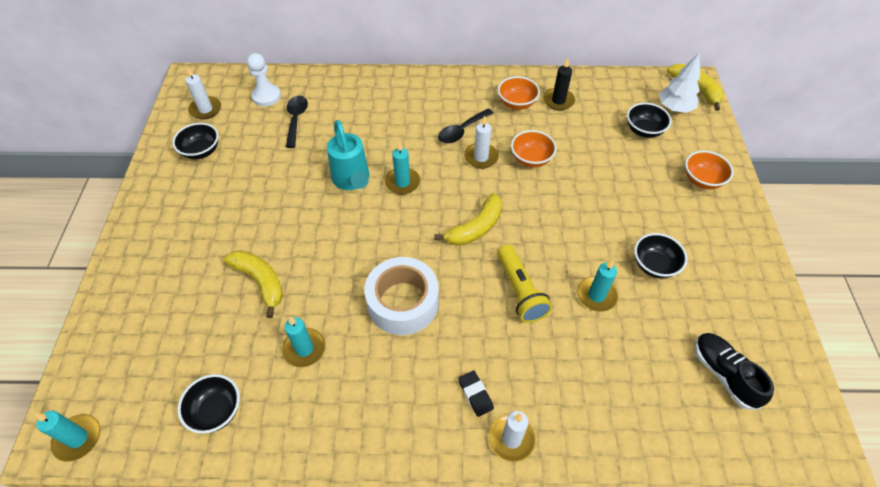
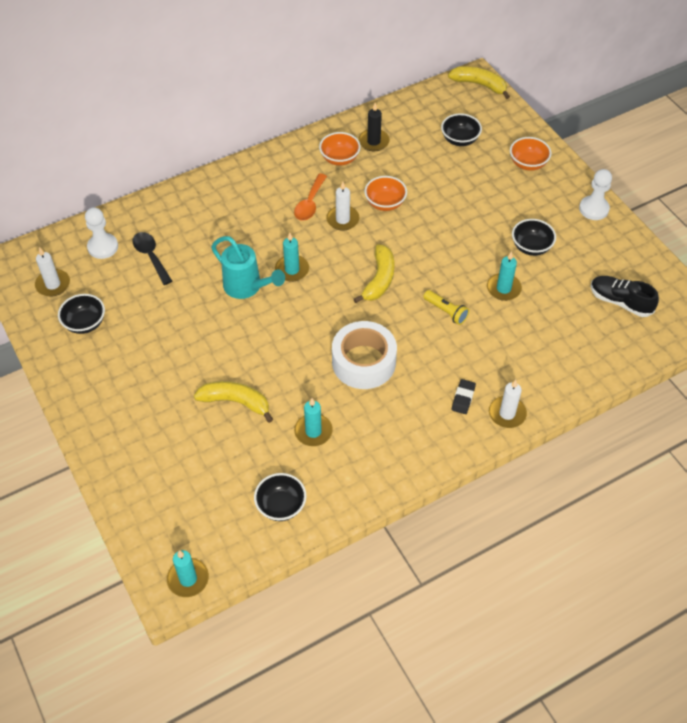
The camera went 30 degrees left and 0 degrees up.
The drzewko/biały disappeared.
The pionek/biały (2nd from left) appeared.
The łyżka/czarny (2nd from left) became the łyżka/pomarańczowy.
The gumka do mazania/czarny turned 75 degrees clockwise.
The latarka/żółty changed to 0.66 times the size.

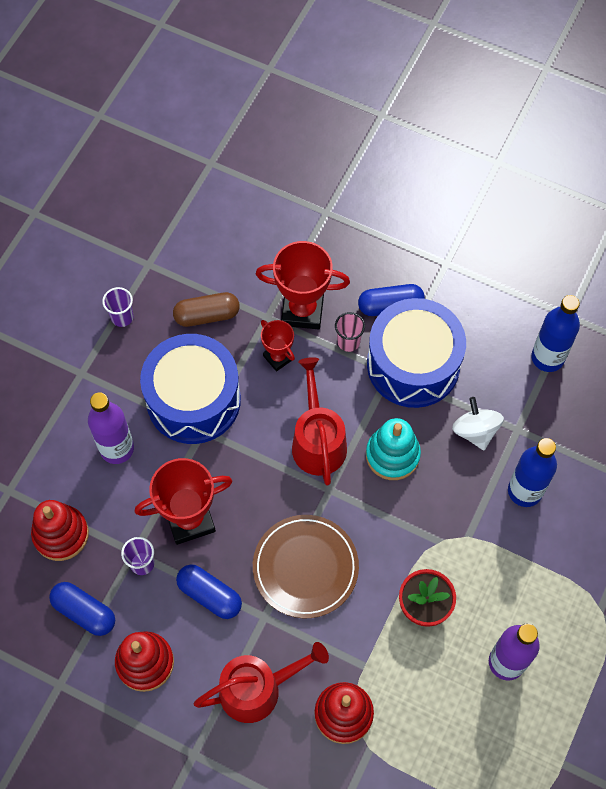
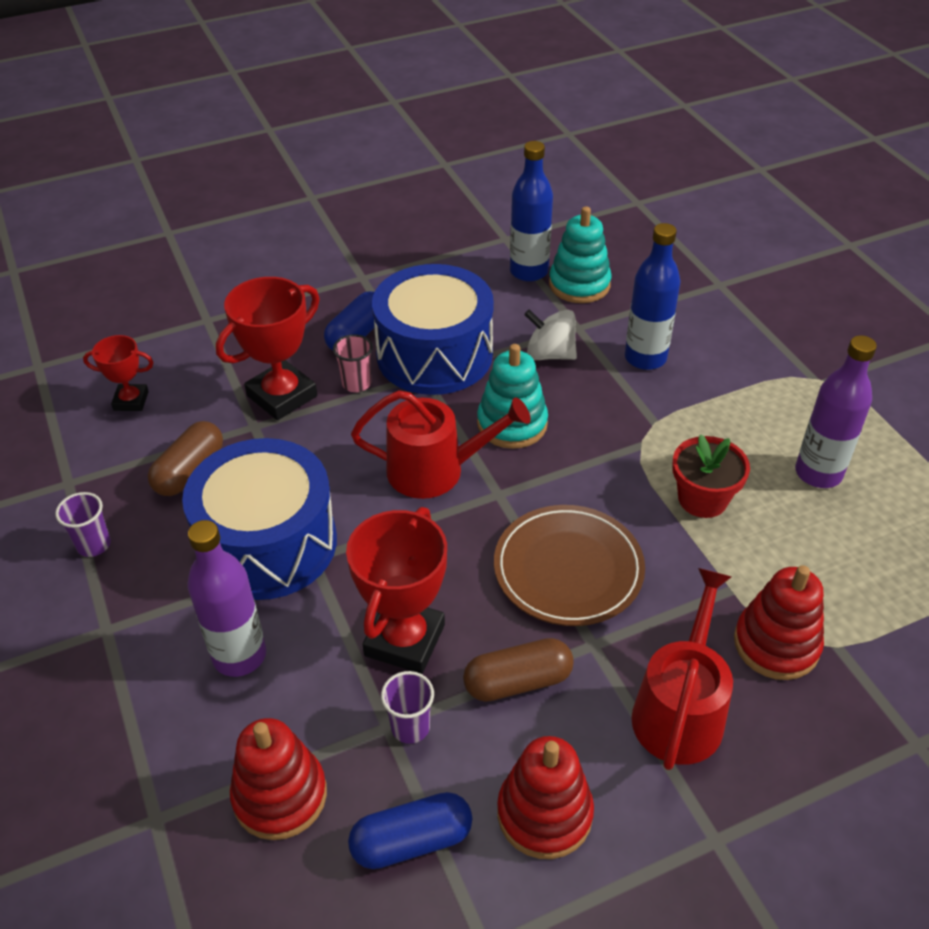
The camera went 50 degrees left and 20 degrees down.
The zabawka nakładanka/turkusowy (2nd from left) appeared.
The puchar/czerwony (2nd from left in the first image) moved.
The kapsułka/niebieski (2nd from left) became the kapsułka/brązowy (2nd from left).
The konewka/czerwony (2nd from left in the first image) turned 150 degrees clockwise.

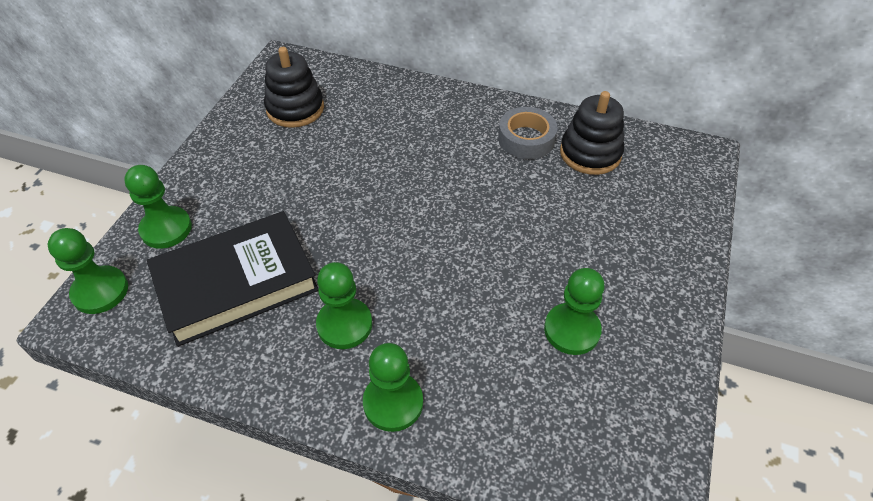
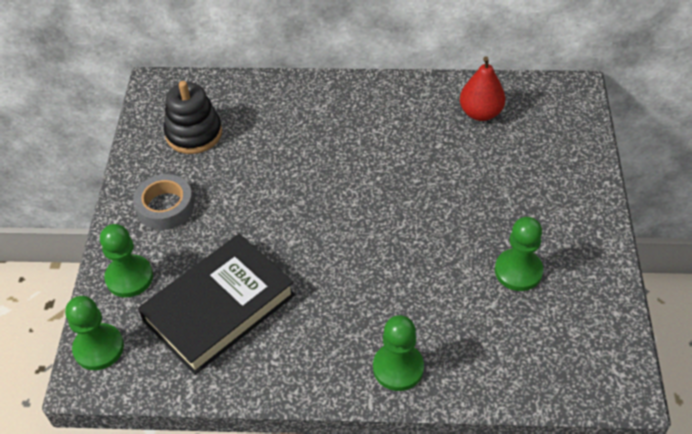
The camera went 15 degrees left and 0 degrees up.
The pionek/zielony (3rd from left) disappeared.
The taśma klejąca/szary moved.
The zabawka nakładanka/czarny (2nd from left) was replaced by the gruszka/czerwony.

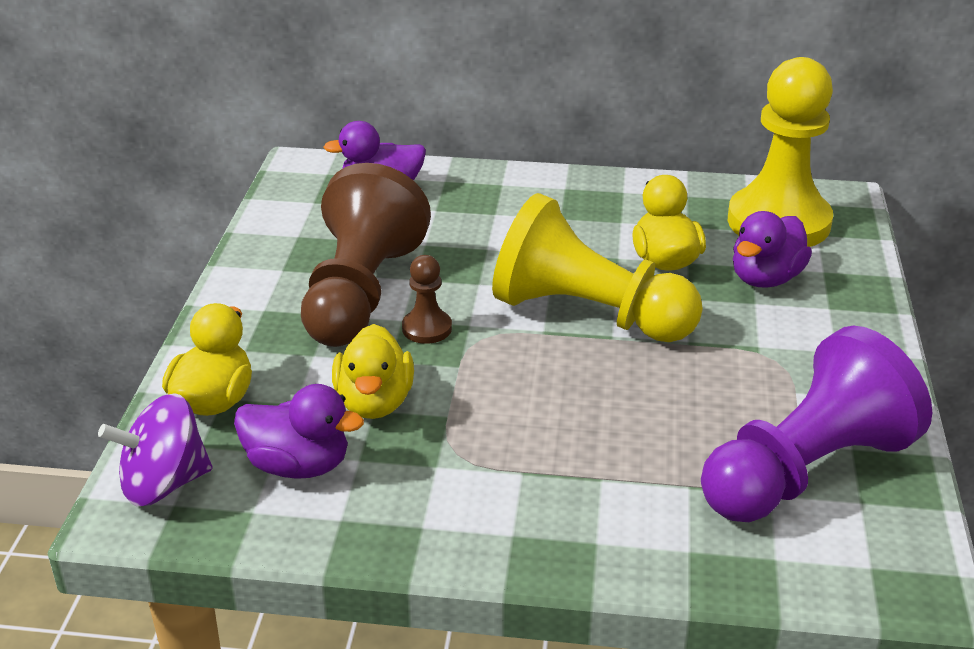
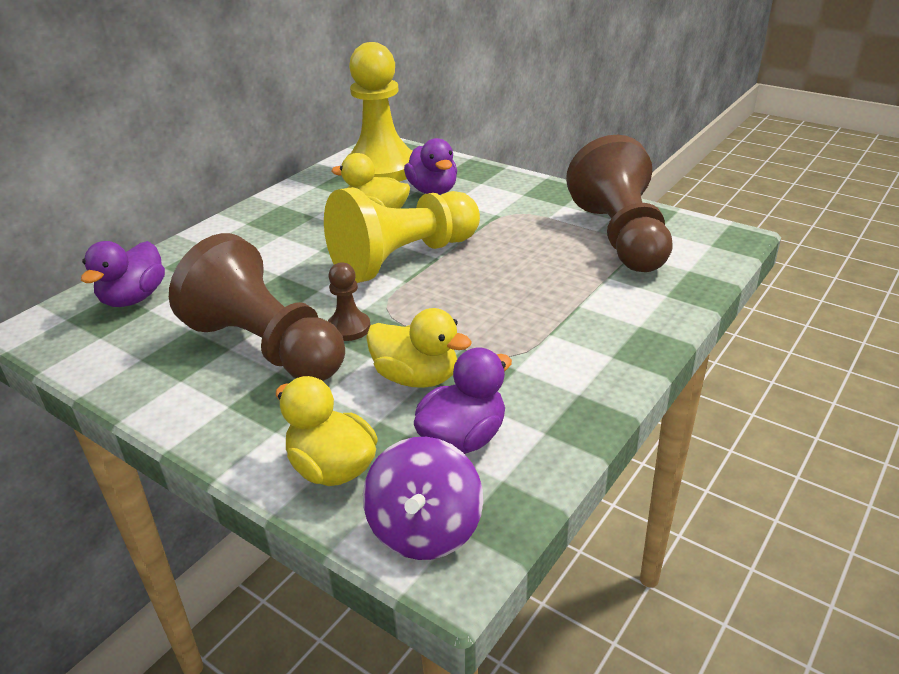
The camera went 60 degrees left and 0 degrees up.
The pionek/fioletowy became the pionek/brązowy (3rd from left).

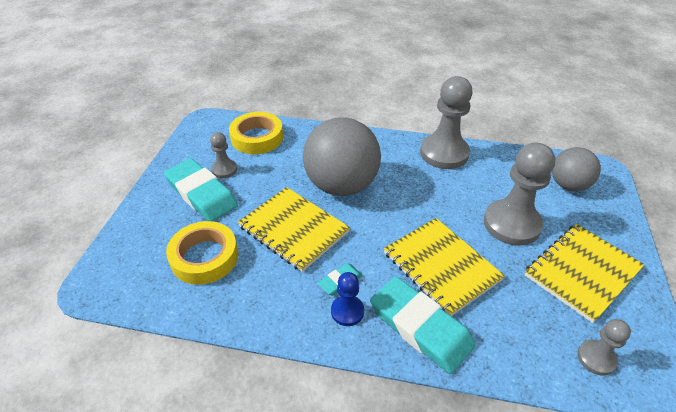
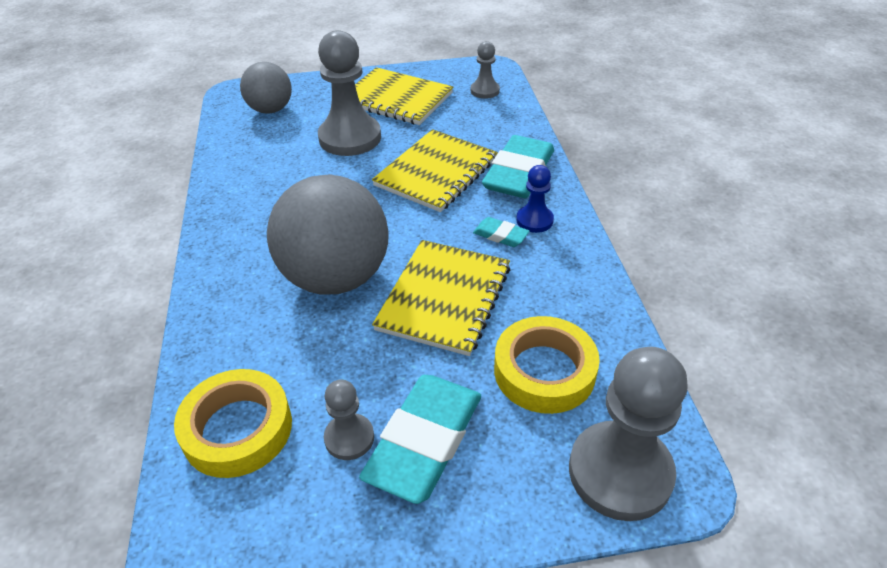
The camera went 110 degrees left and 0 degrees up.
The pionek/szary (2nd from left in the first image) moved.

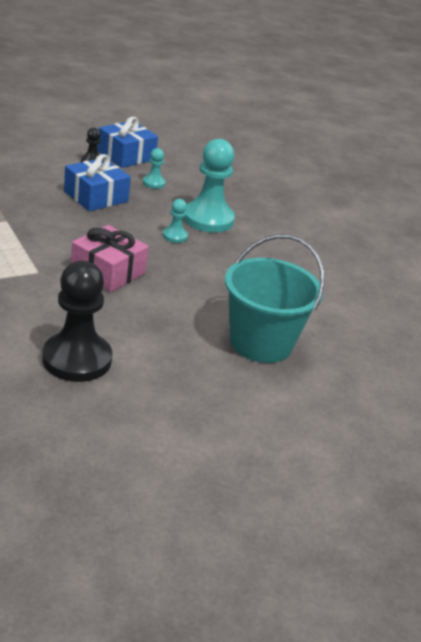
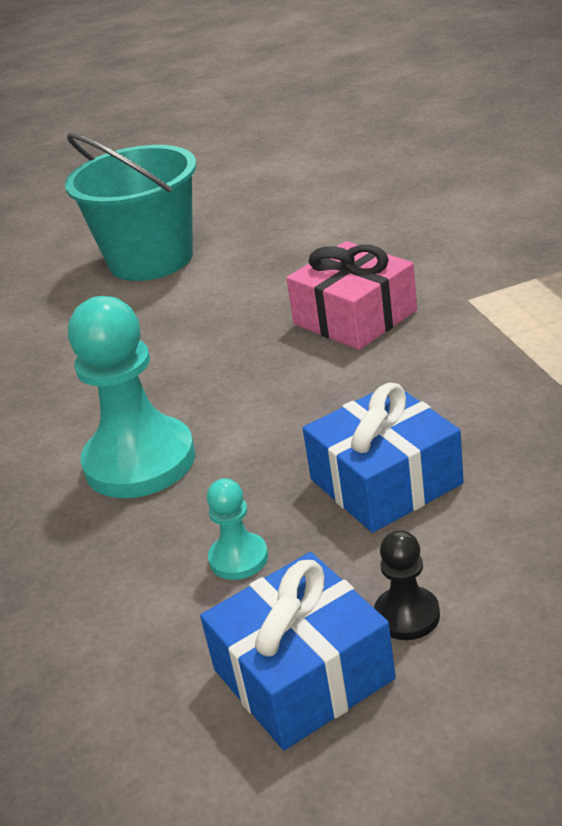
The camera went 160 degrees left and 0 degrees up.
The pionek/czarny (1st from left) disappeared.
The pionek/turkusowy (2nd from left) disappeared.

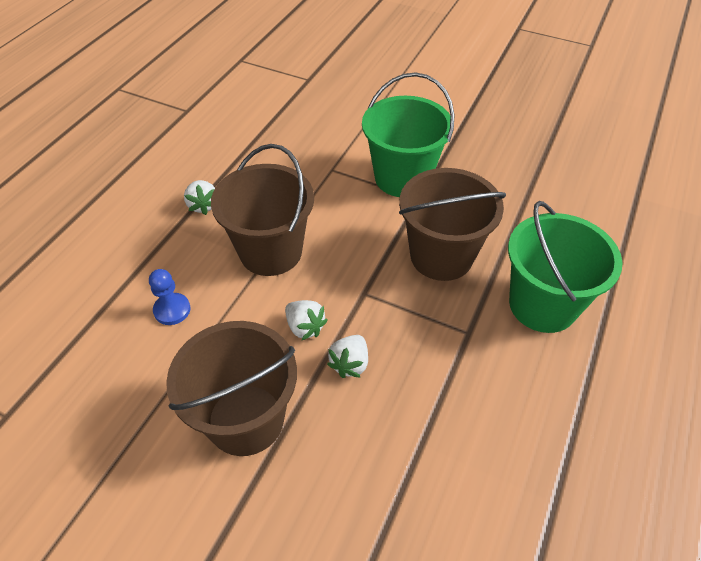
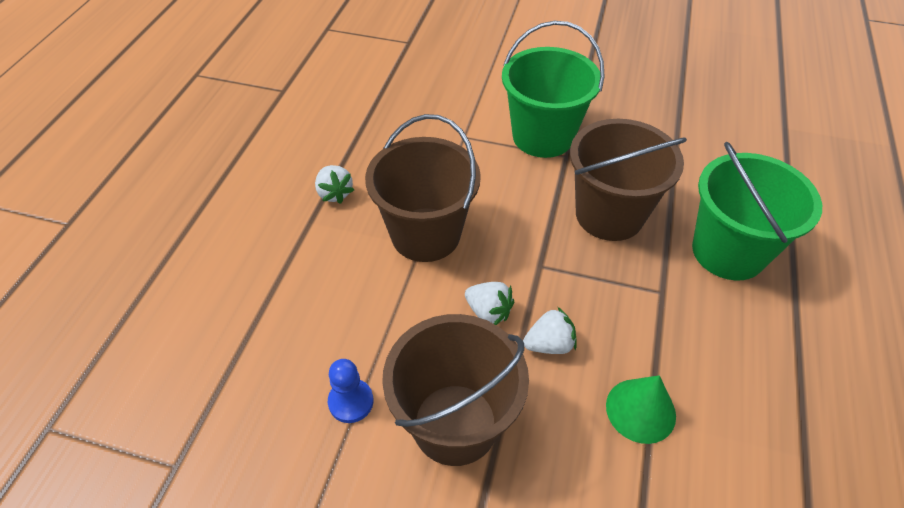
The camera went 10 degrees left and 0 degrees up.
The stożek/zielony appeared.
The pionek/niebieski moved.
The truskawka/biały (3rd from left) turned 120 degrees counterclockwise.

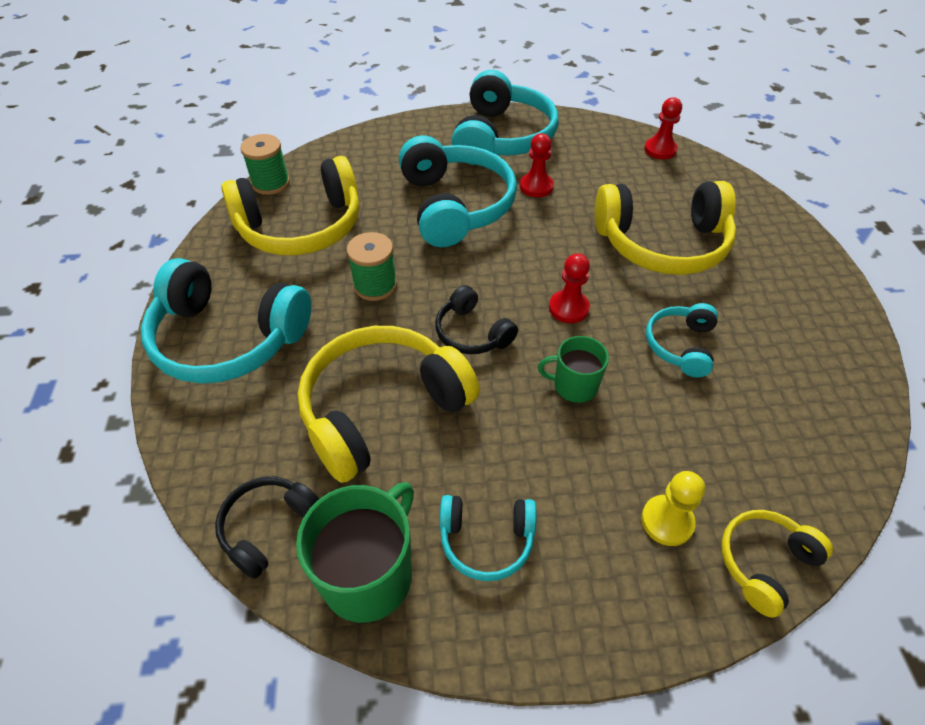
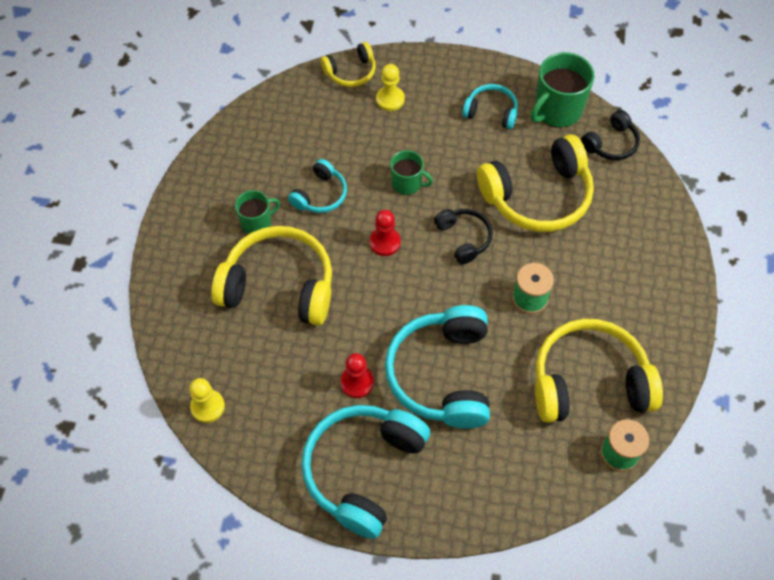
The camera went 165 degrees left and 10 degrees up.
The słuchawki/turkusowy (1st from left) disappeared.
The kubek/zielony (1st from left) appeared.
The pionek/czerwony (3rd from left) became the pionek/żółty (1st from left).

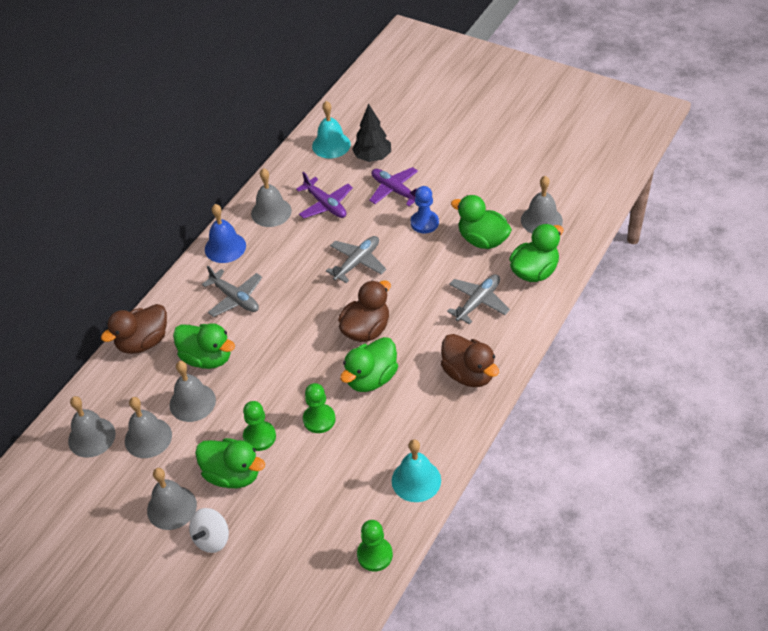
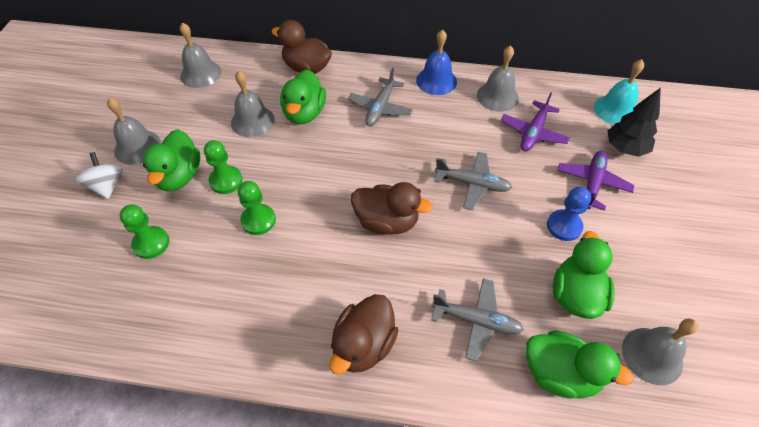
The camera went 65 degrees right and 5 degrees up.
The dzwonek/szary (2nd from left) disappeared.
The kaczka/zielony (3rd from left) disappeared.
The dzwonek/turkusowy (2nd from left) disappeared.
The pionek/zielony (3rd from left in the first image) moved.
The bączek/biały turned 60 degrees clockwise.

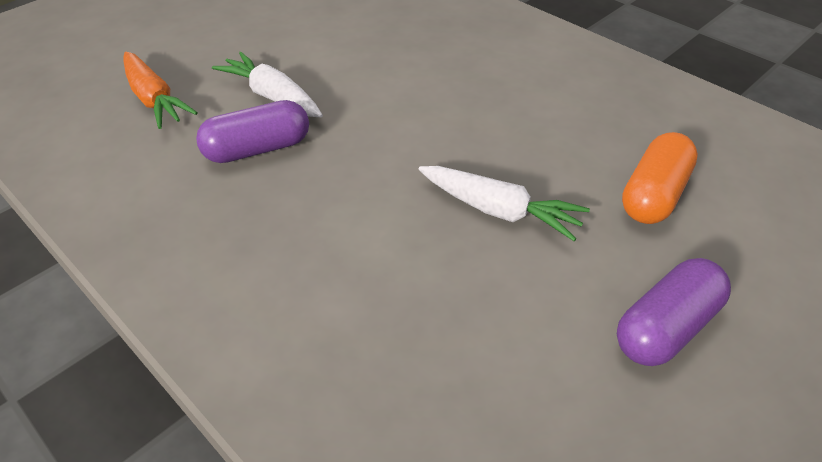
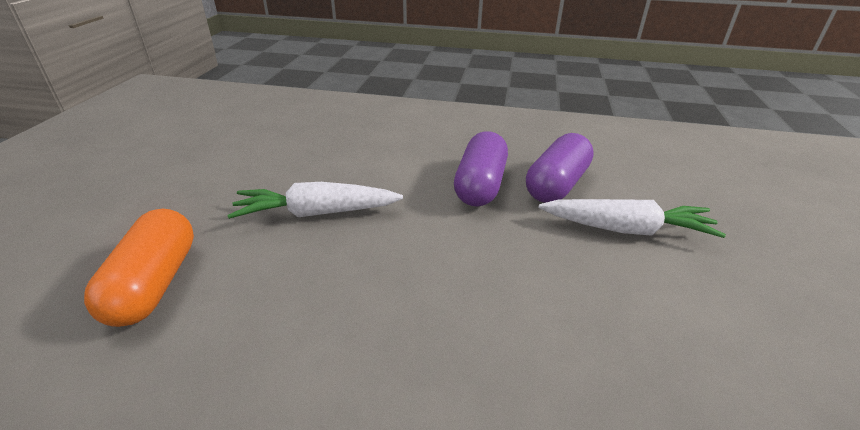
The camera went 145 degrees right and 10 degrees down.
The marchewka/pomarańczowy disappeared.
The kapsułka/fioletowy (2nd from left in the first image) moved.

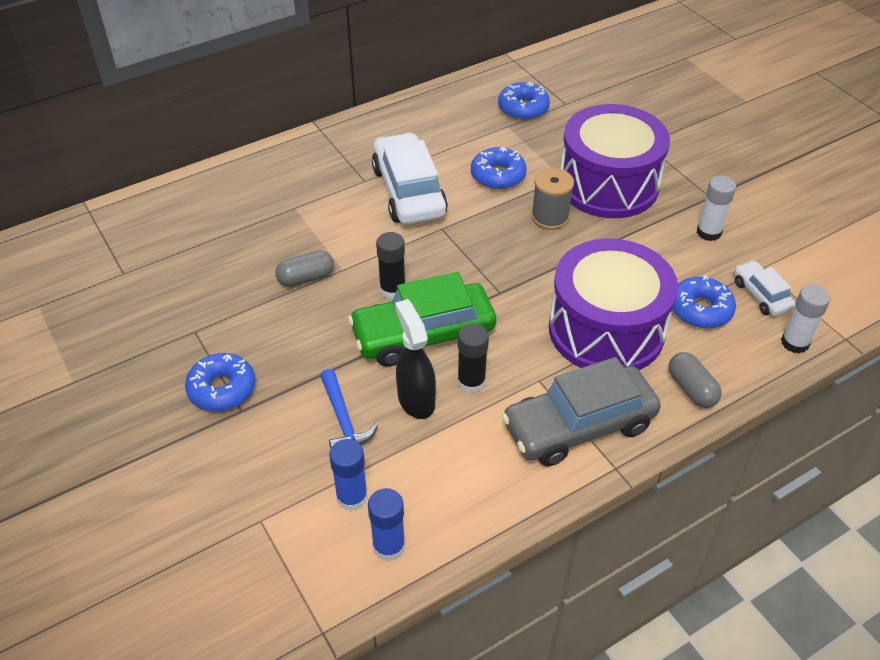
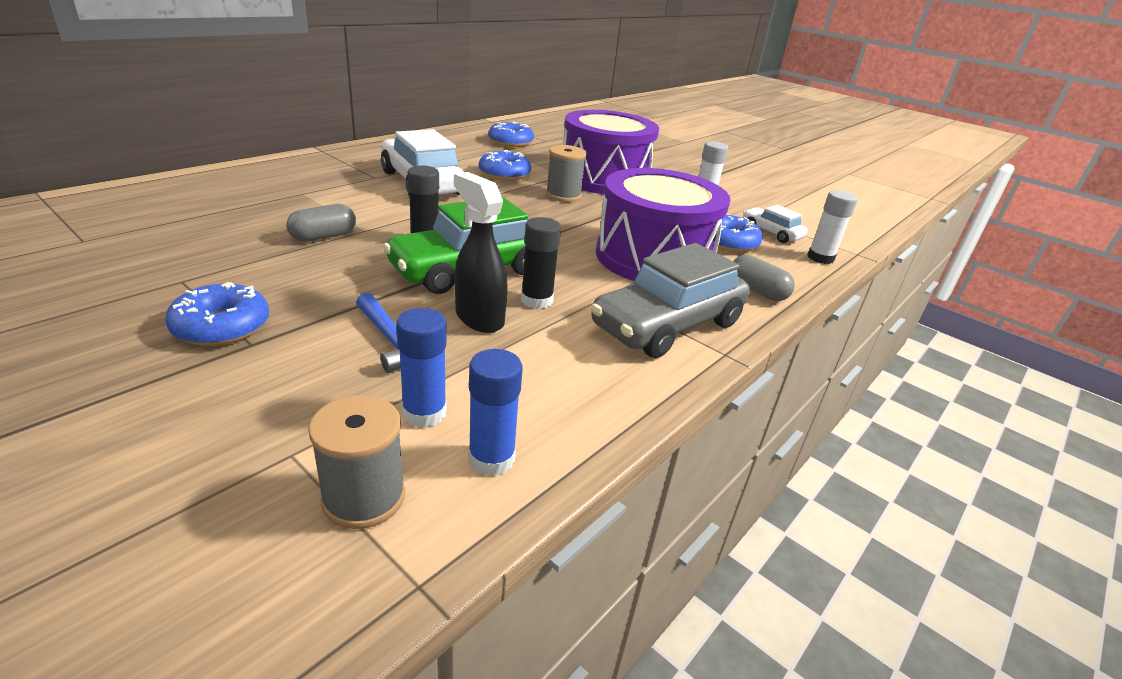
The camera went 20 degrees left and 15 degrees down.
The szpulka/szary (1st from left) appeared.

